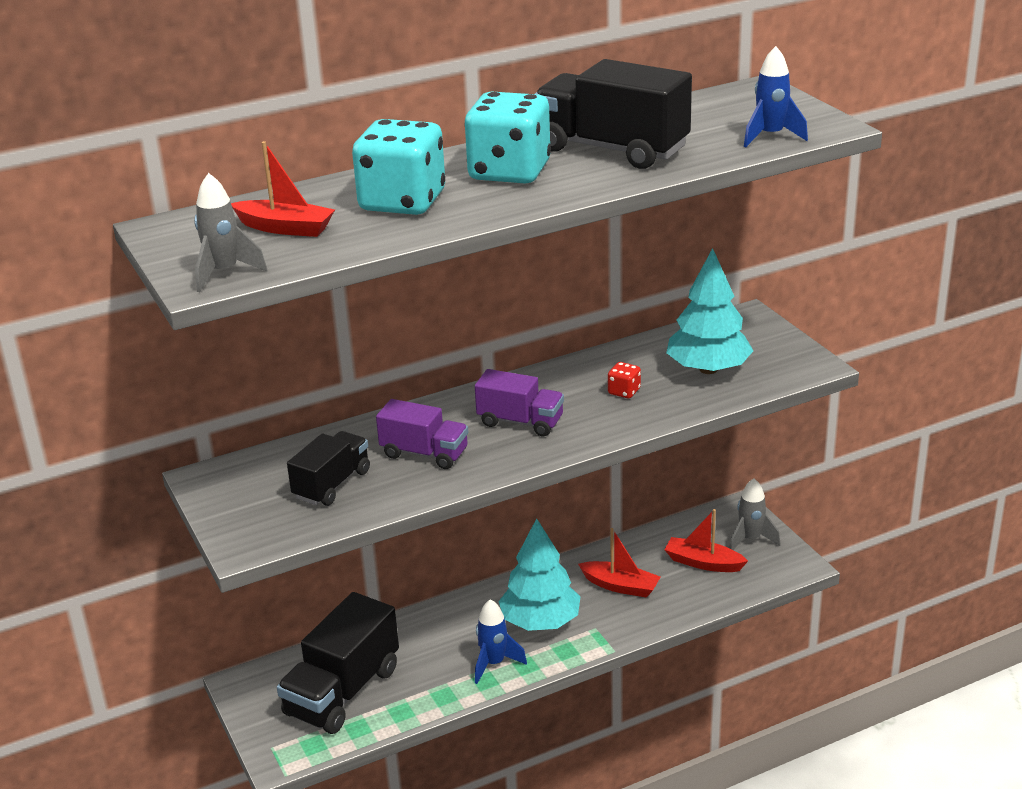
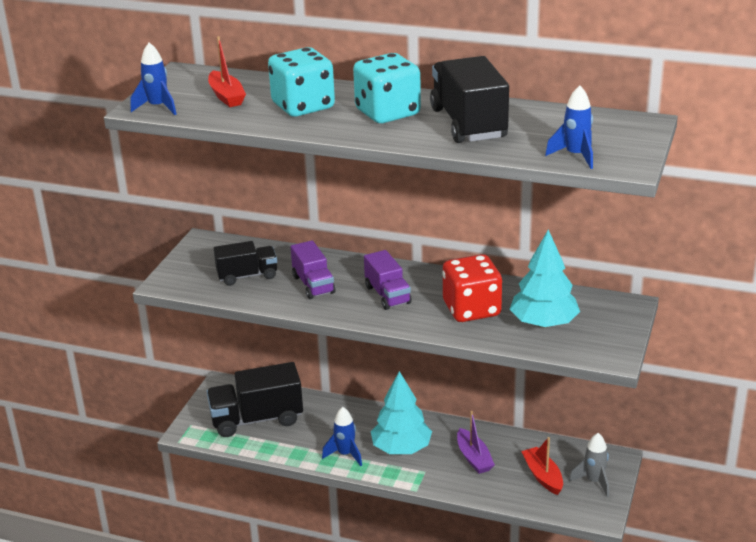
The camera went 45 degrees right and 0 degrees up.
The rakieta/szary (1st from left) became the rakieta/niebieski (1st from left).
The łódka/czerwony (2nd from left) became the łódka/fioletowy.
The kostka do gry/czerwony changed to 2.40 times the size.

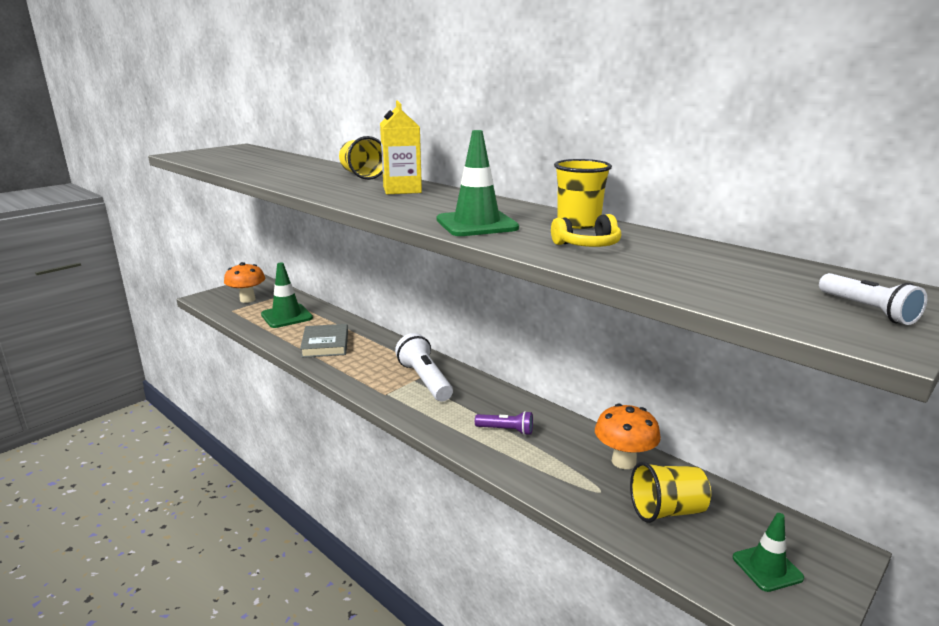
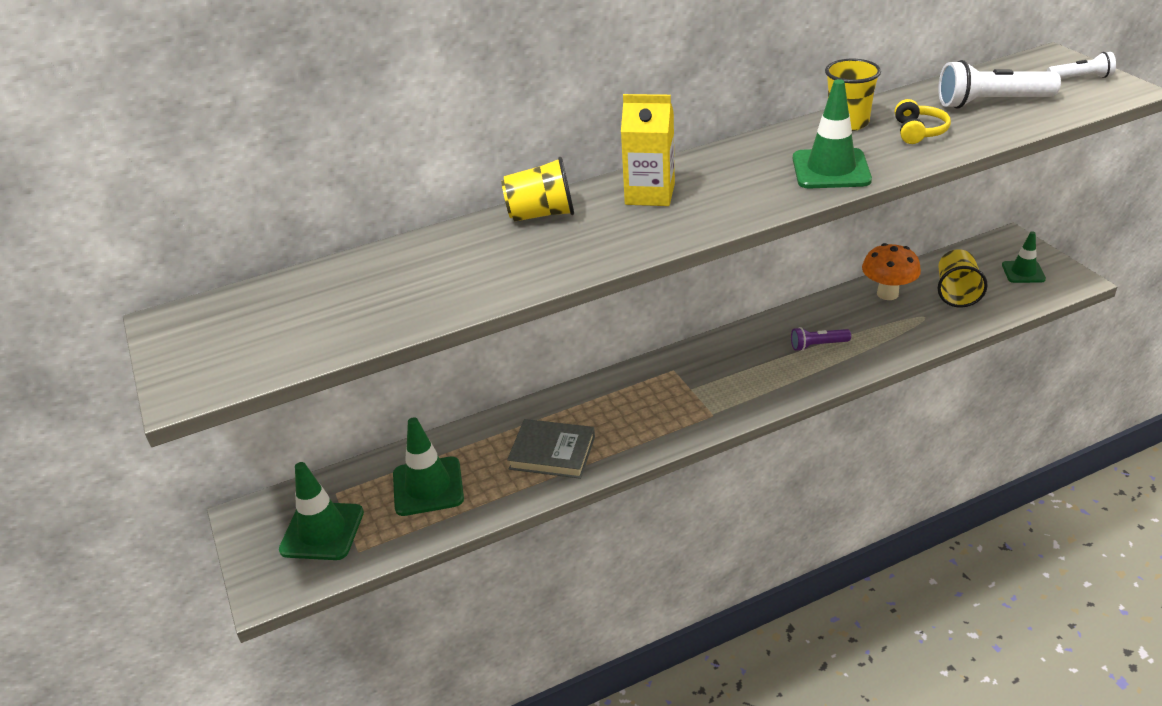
The camera went 65 degrees left and 15 degrees up.
The latarka/biały (1st from left) moved.
The grzyb/pomarańczowy (1st from left) was replaced by the pachołek/zielony (1st from left).
The latarka/fioletowy turned 135 degrees counterclockwise.

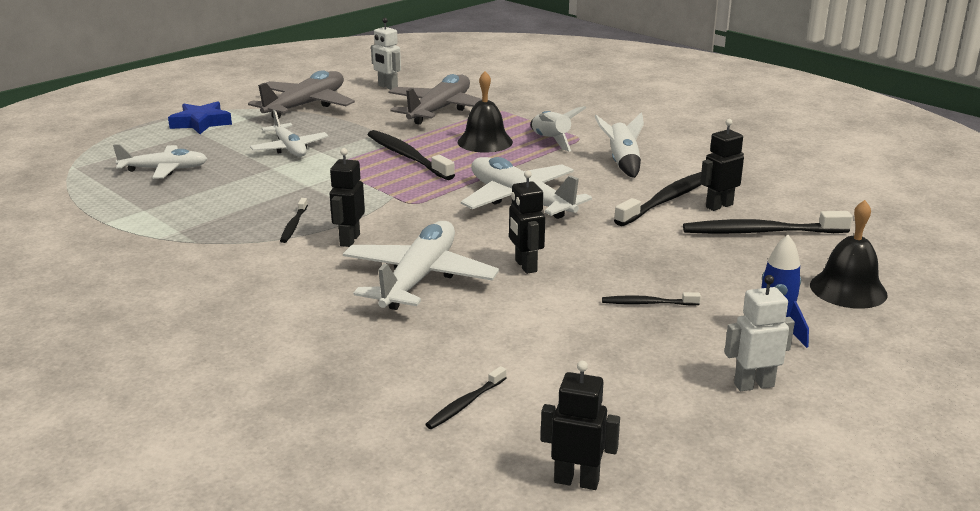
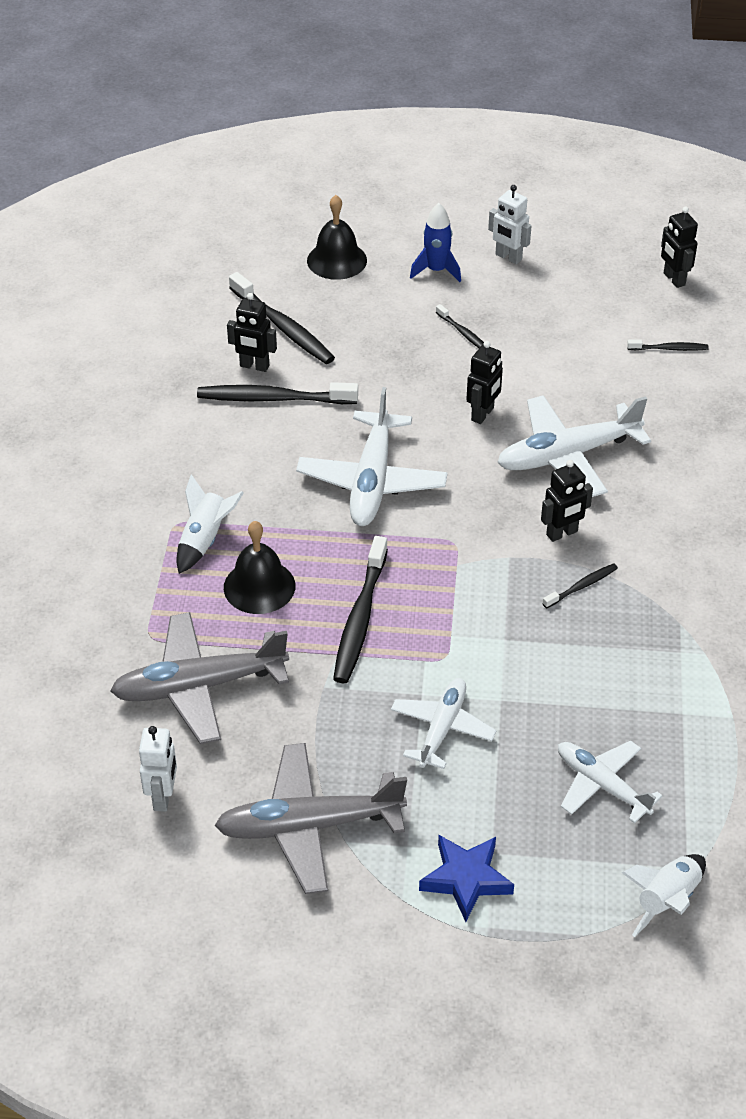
The camera went 130 degrees left and 20 degrees up.
The rakieta/biały (2nd from left) moved.

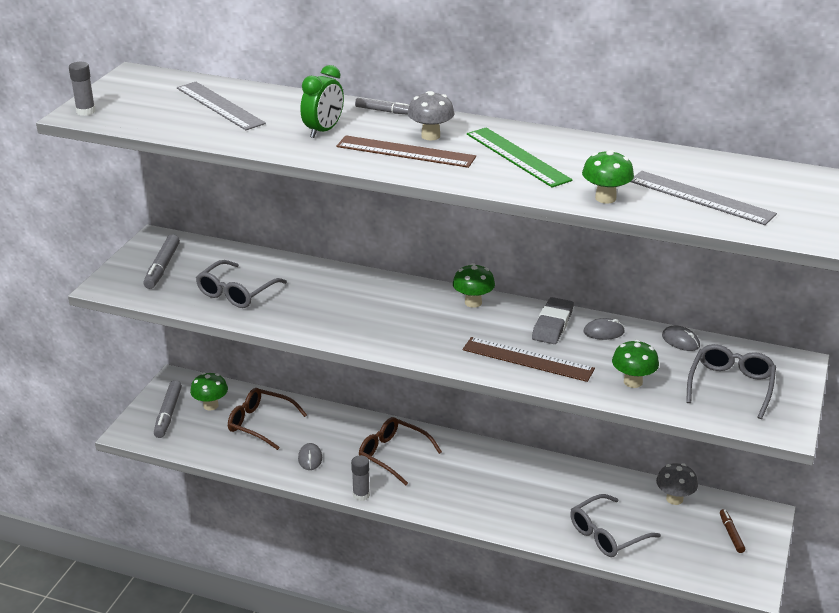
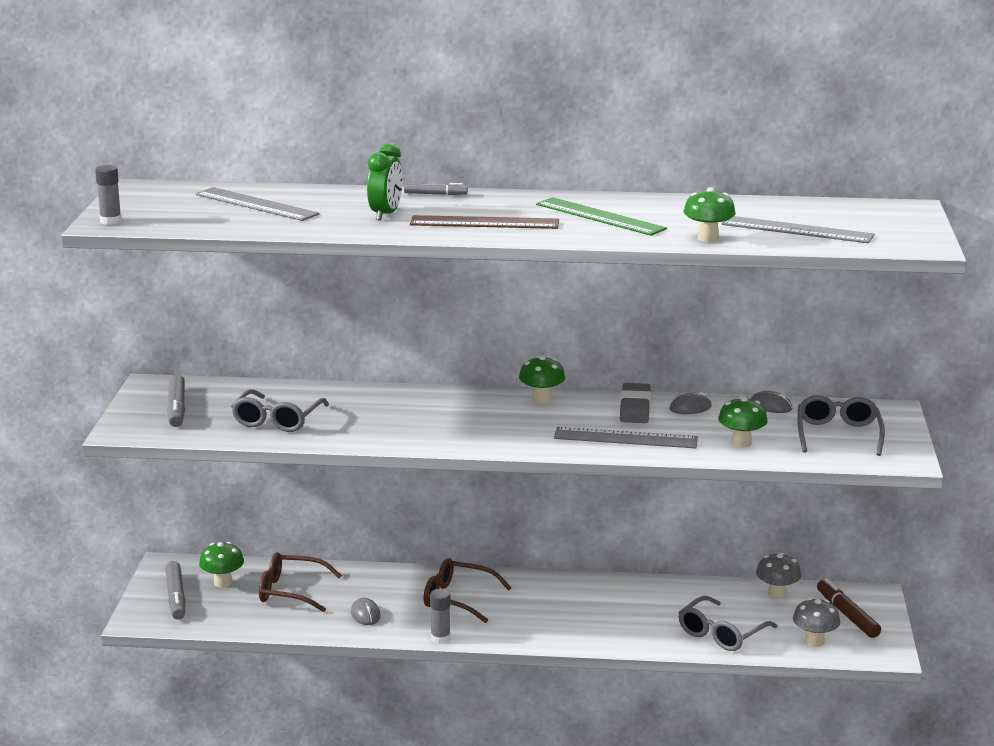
The camera went 15 degrees left and 10 degrees down.
The grzyb/szary (1st from left in the first image) moved.
The linijka/brązowy (2nd from left) became the linijka/szary (2nd from left).
The flamaster/brązowy changed to 1.63 times the size.

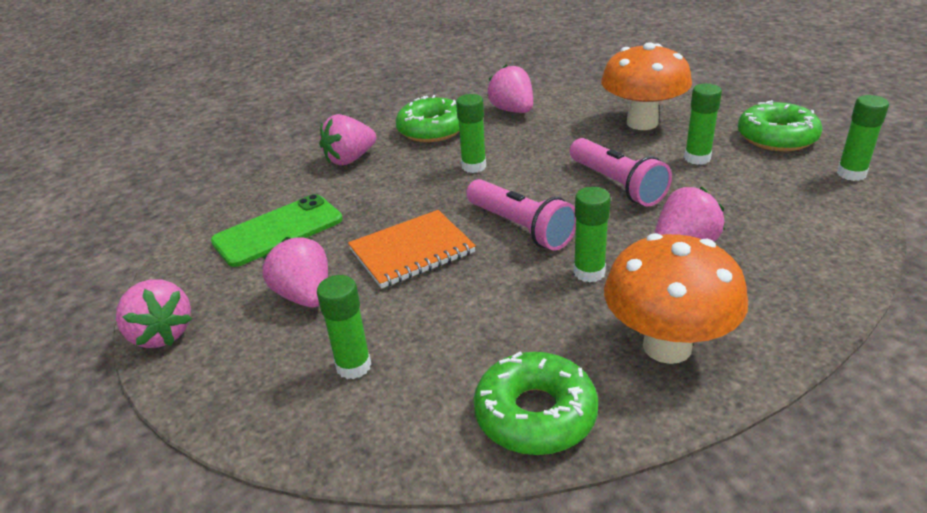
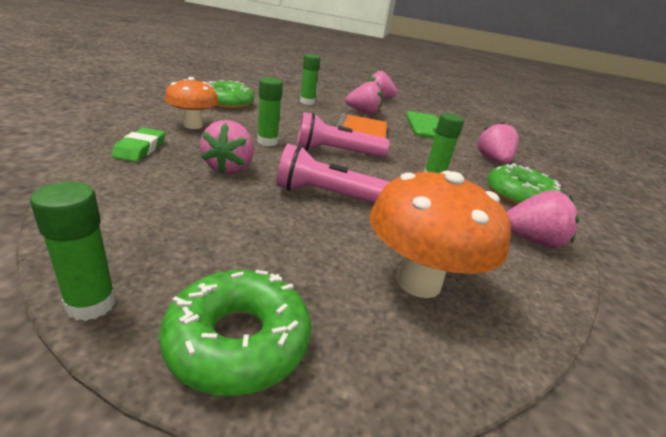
The camera went 120 degrees right and 5 degrees down.
The klej w sztyfcie/zielony (4th from left) disappeared.
The gumka do mazania/zielony appeared.
The grzyb/pomarańczowy (2nd from left in the first image) changed to 0.66 times the size.

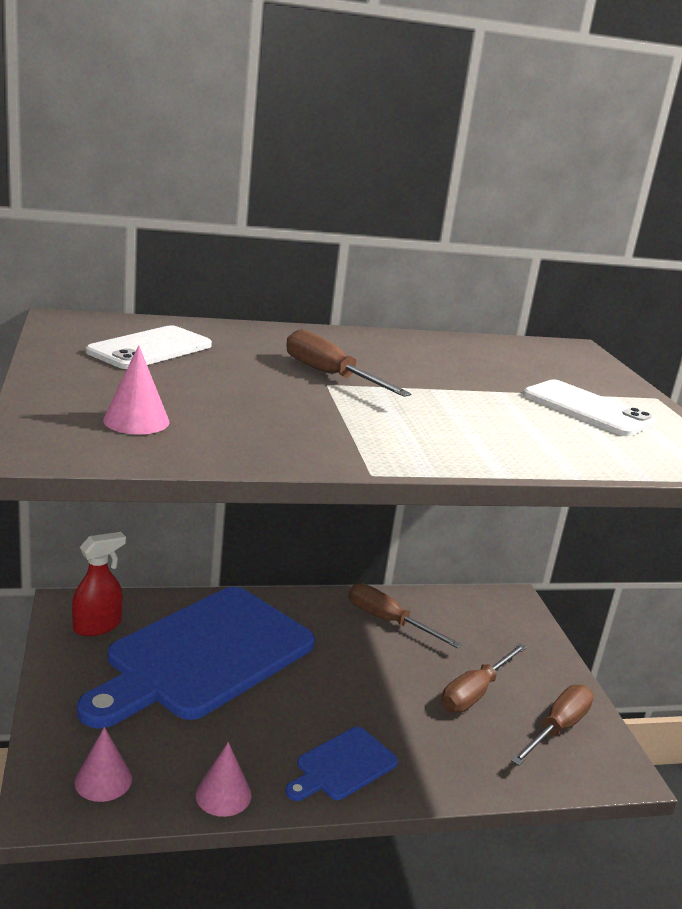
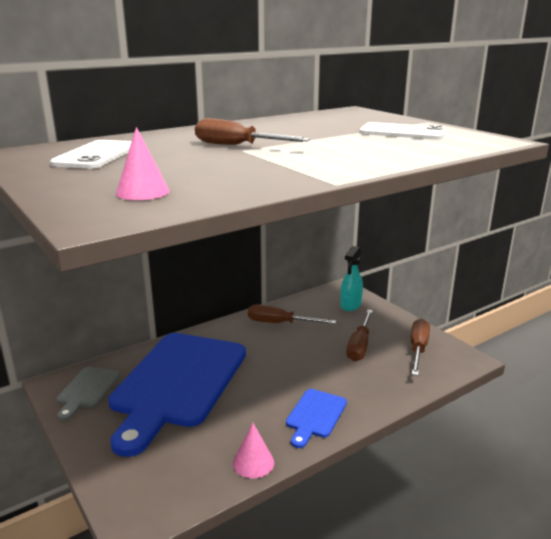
The camera went 20 degrees left and 0 degrees up.
The stożek/różowy (1st from left) disappeared.
The spryskiwacz/turkusowy appeared.
The spryskiwacz/czerwony was replaced by the deska do krojenia/szary.

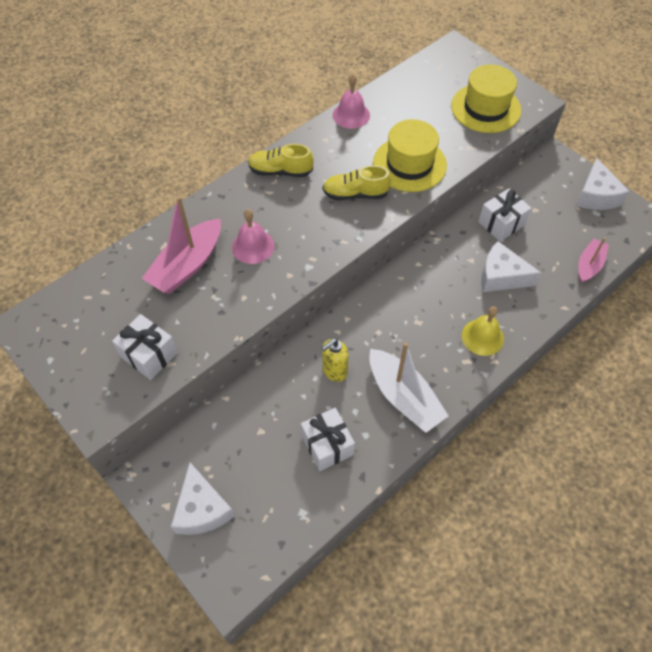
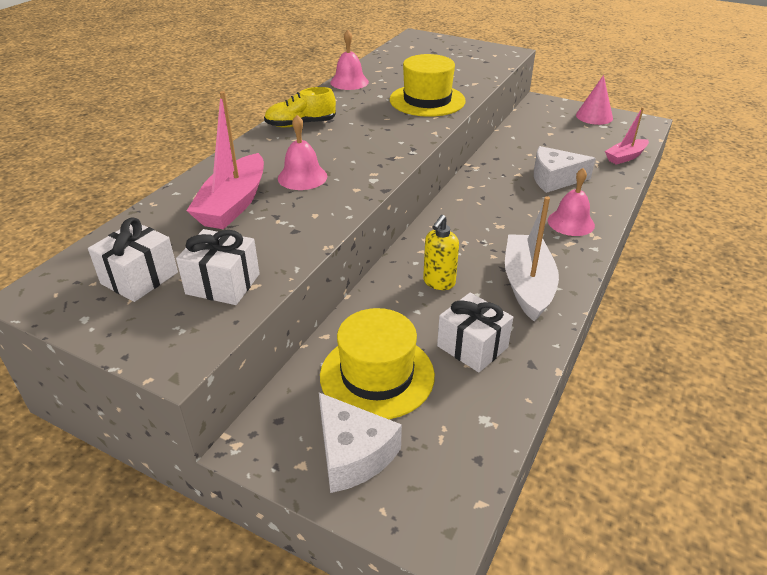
The camera went 20 degrees left and 20 degrees down.
The but/żółty (2nd from left) disappeared.
The kapelusz/żółty (2nd from left in the first image) moved.
The prezent/biały (3rd from left in the first image) moved.
The ser/biały (3rd from left) was replaced by the stożek/różowy.
The dzwonek/żółty became the dzwonek/różowy (3rd from left).
The łódka/biały turned 120 degrees counterclockwise.
The łódka/różowy (2nd from left) turned 135 degrees counterclockwise.

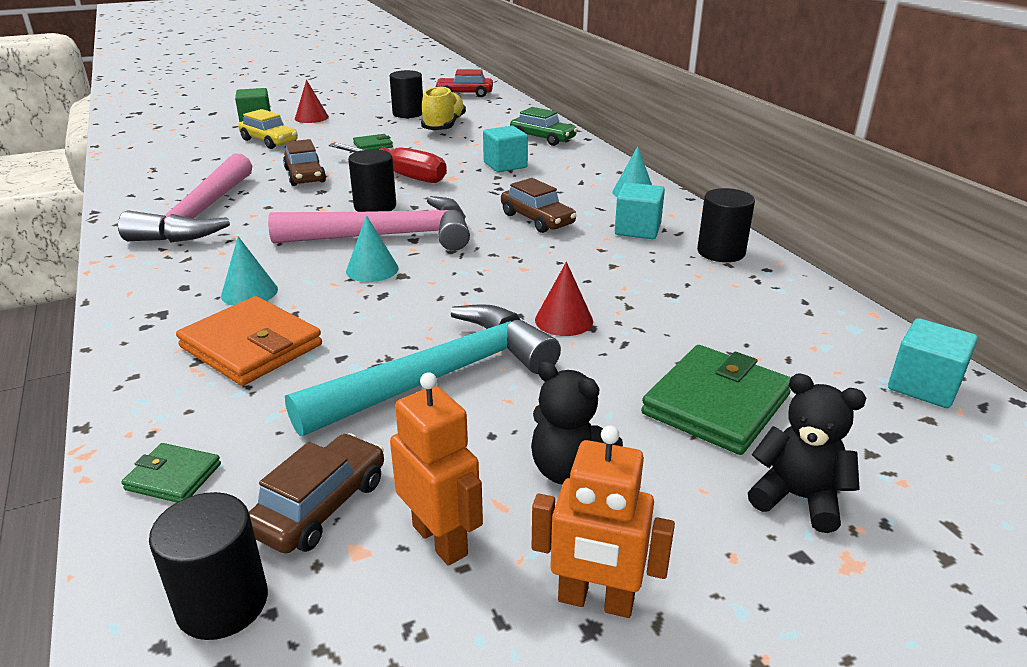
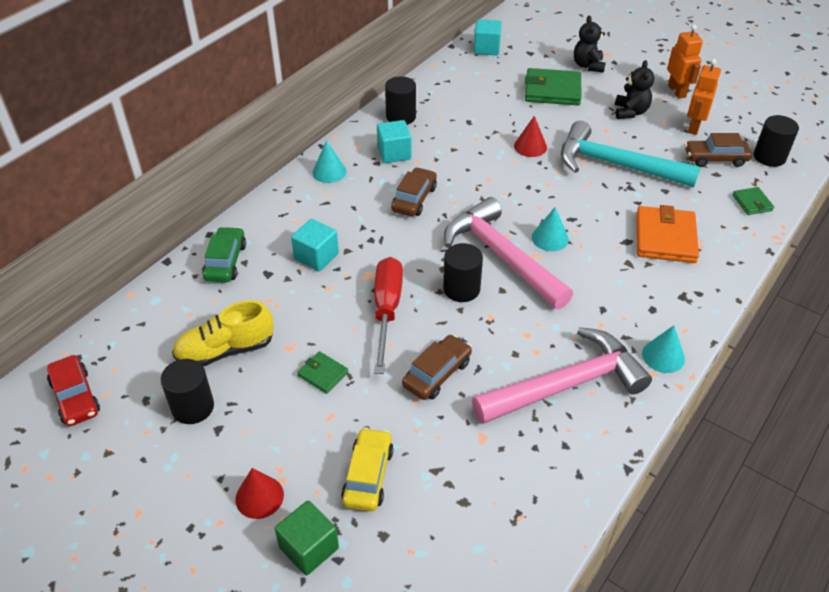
The camera went 120 degrees left and 15 degrees up.
The stożek/turkusowy (1st from left in the first image) moved.

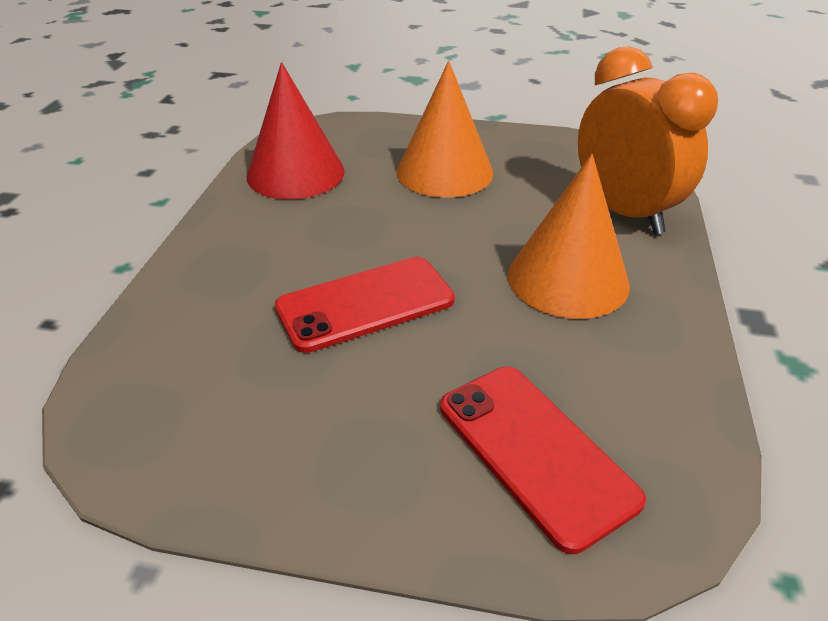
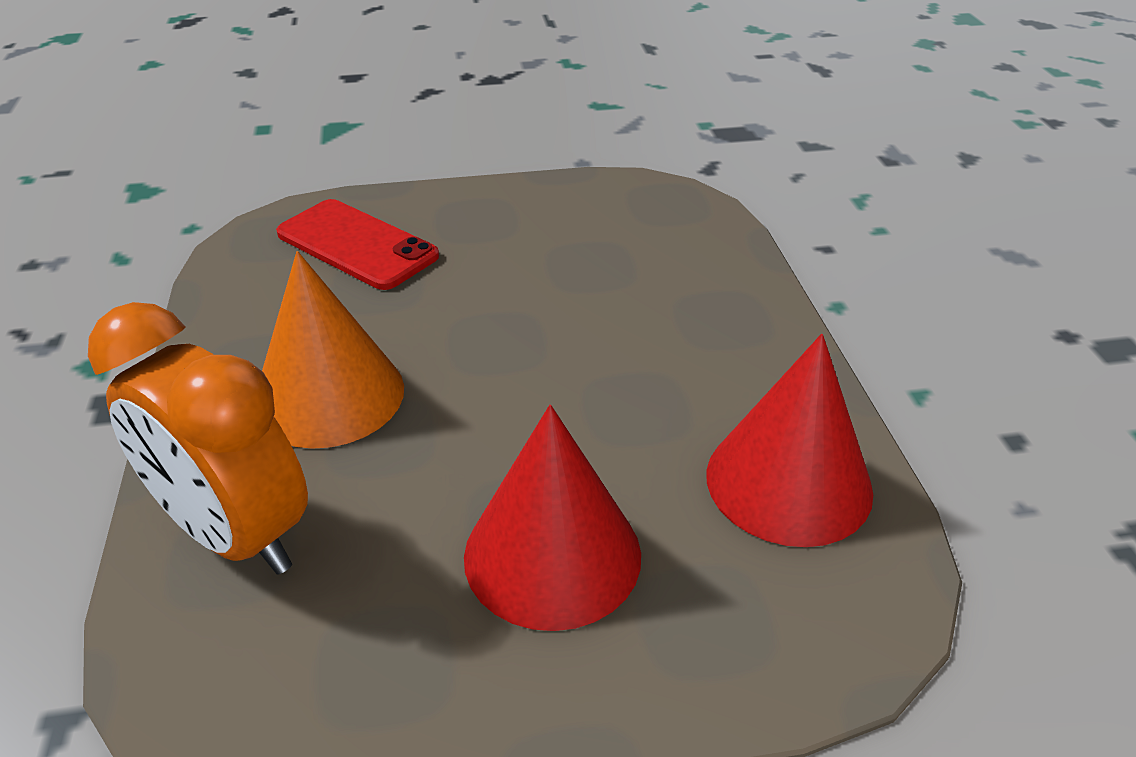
The camera went 160 degrees right and 0 degrees up.
The telefon/czerwony (1st from left) disappeared.
The stożek/pomarańczowy (1st from left) became the stożek/czerwony (1st from left).

